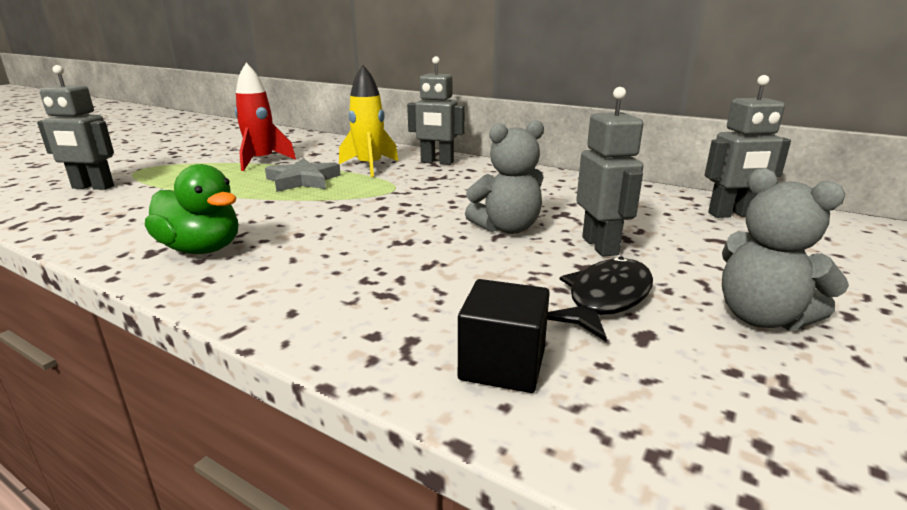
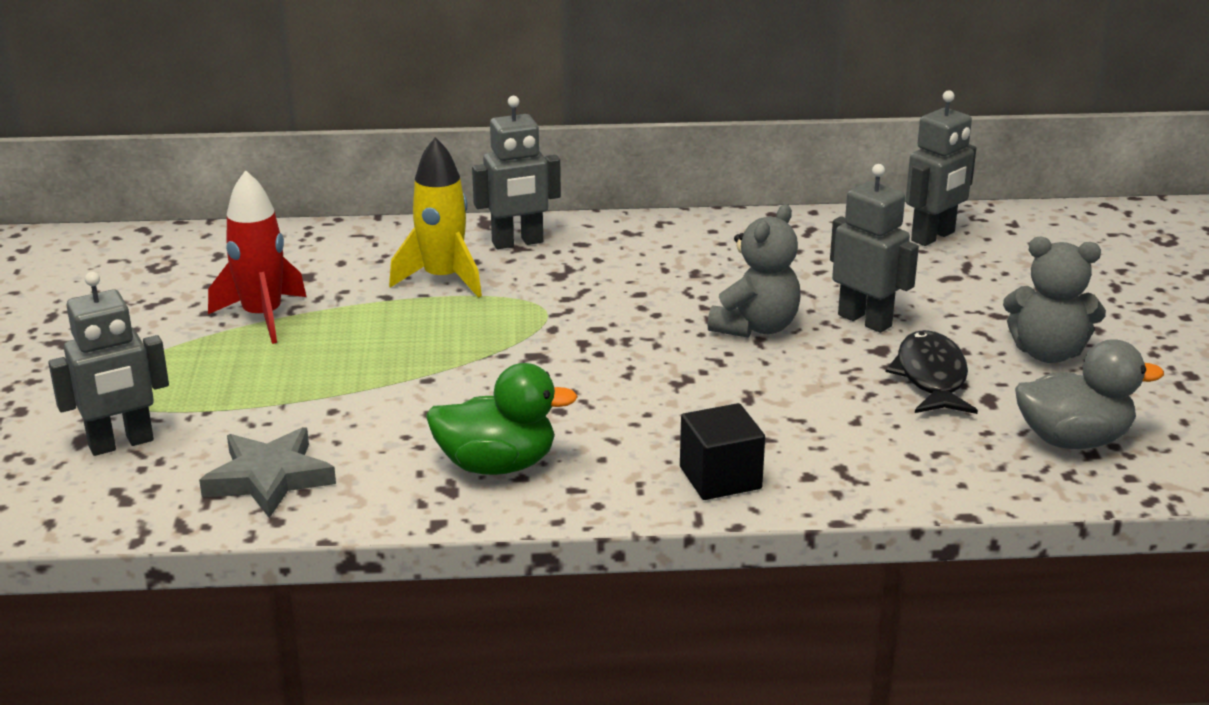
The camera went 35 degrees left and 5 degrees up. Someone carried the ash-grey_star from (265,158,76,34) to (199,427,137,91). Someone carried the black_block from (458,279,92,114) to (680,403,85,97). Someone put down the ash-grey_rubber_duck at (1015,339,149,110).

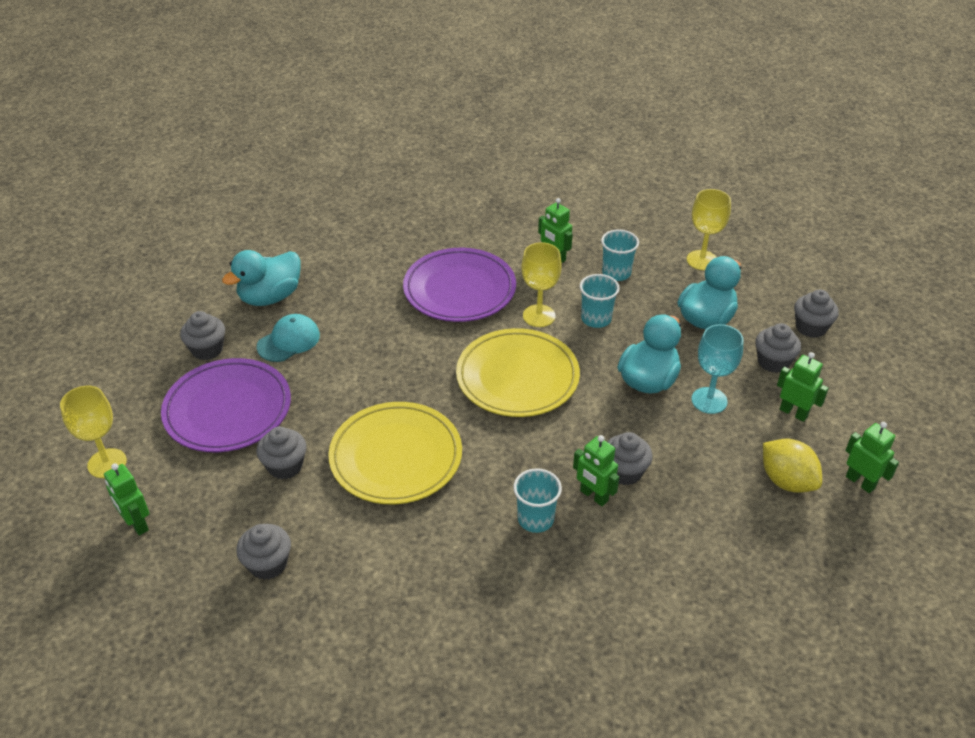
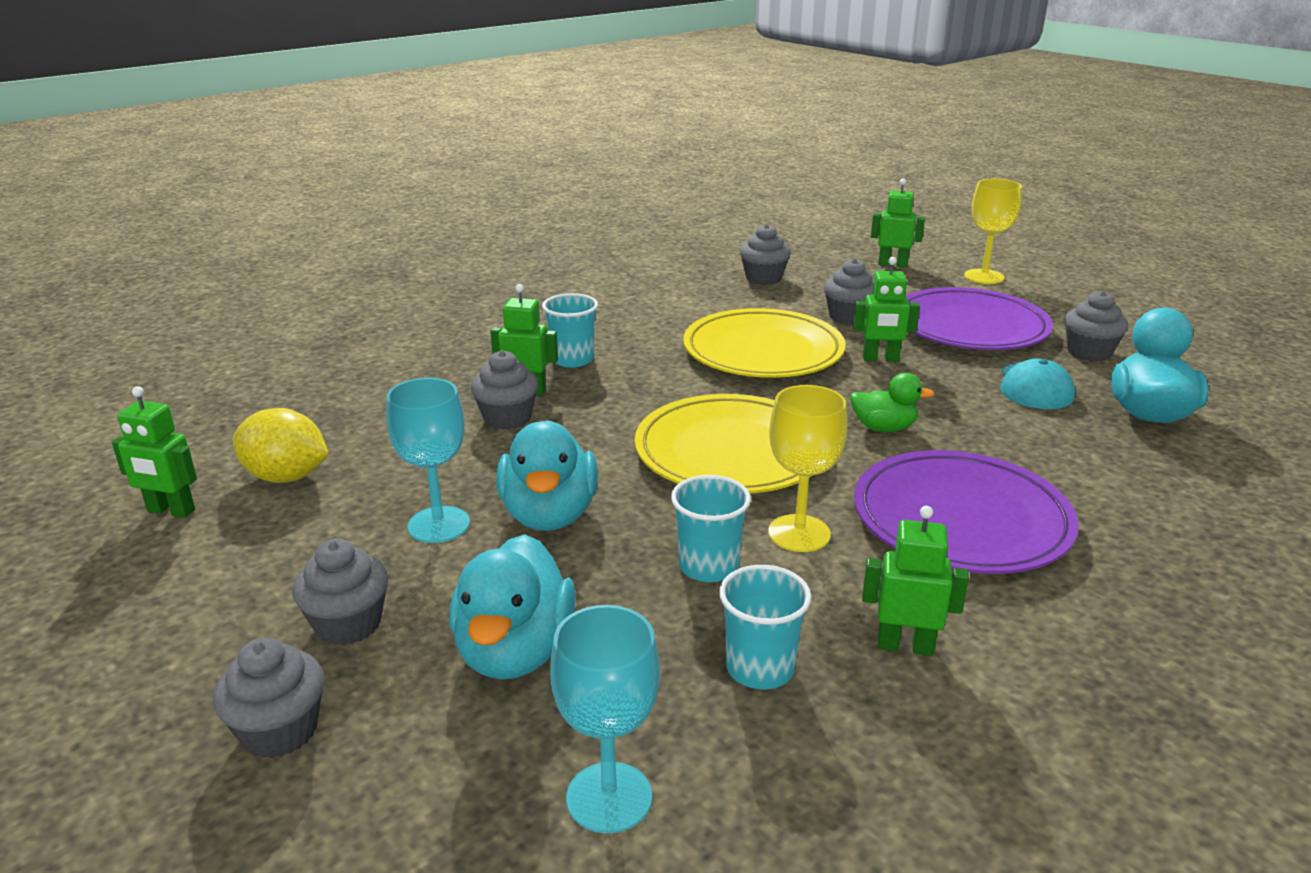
The camera went 145 degrees right and 15 degrees down. Someone repainted the yellow_goblet at (687,189,44,81), which became the teal_goblet at (550,605,110,228). Someone carried the green_robot_figure from (777,352,52,70) to (853,257,67,105). Someone put down the green_rubber_duck at (850,373,84,59).

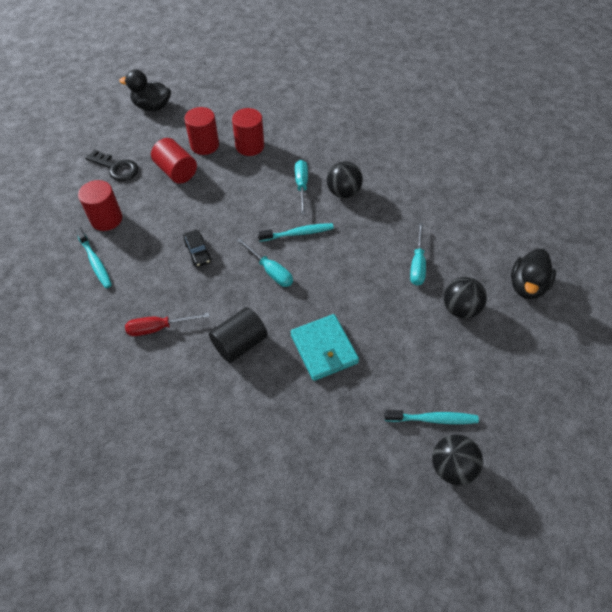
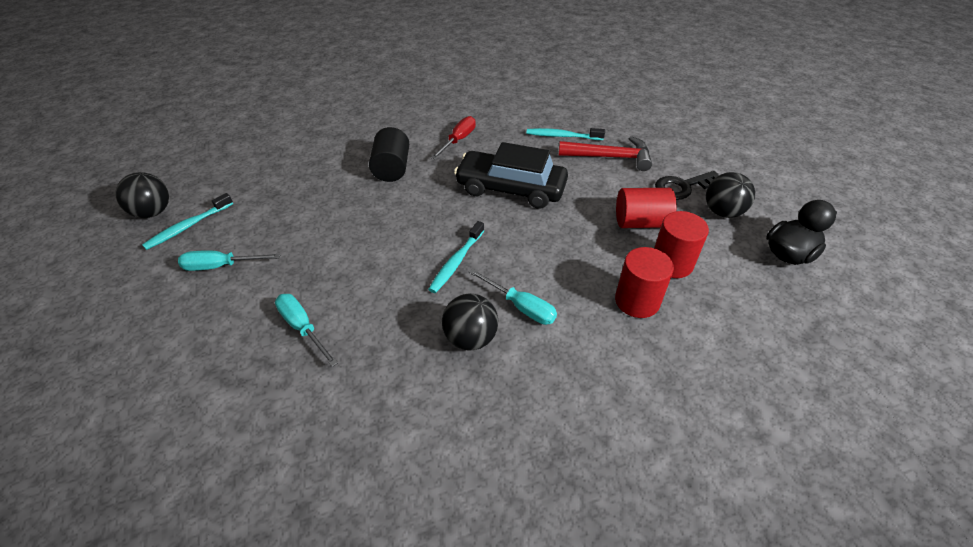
The camera went 130 degrees right and 10 degrees down. Someone swapped the crimson_cylinder at (78,180,44,51) for the crimson_carpenter's_hammer at (558,136,94,35). Someone scaled the black_toy_car at (183,230,29,37) by 2.23. Someone carried the teal_flat_screwdriver from (236,238,57,49) to (178,250,103,21). Someone took away the teal_wallet at (290,314,69,67). Someone carried the black_ball from (444,277,43,42) to (706,172,49,46). Someone took away the black_rubber_duck at (511,249,45,50).

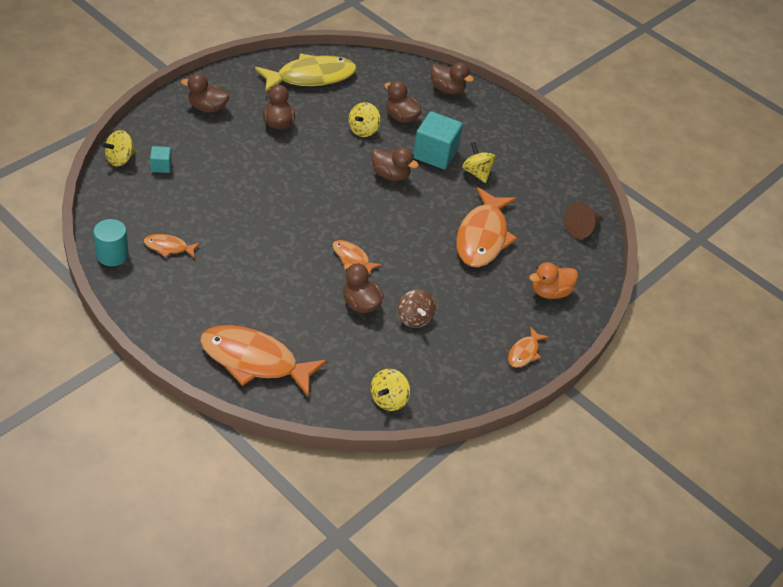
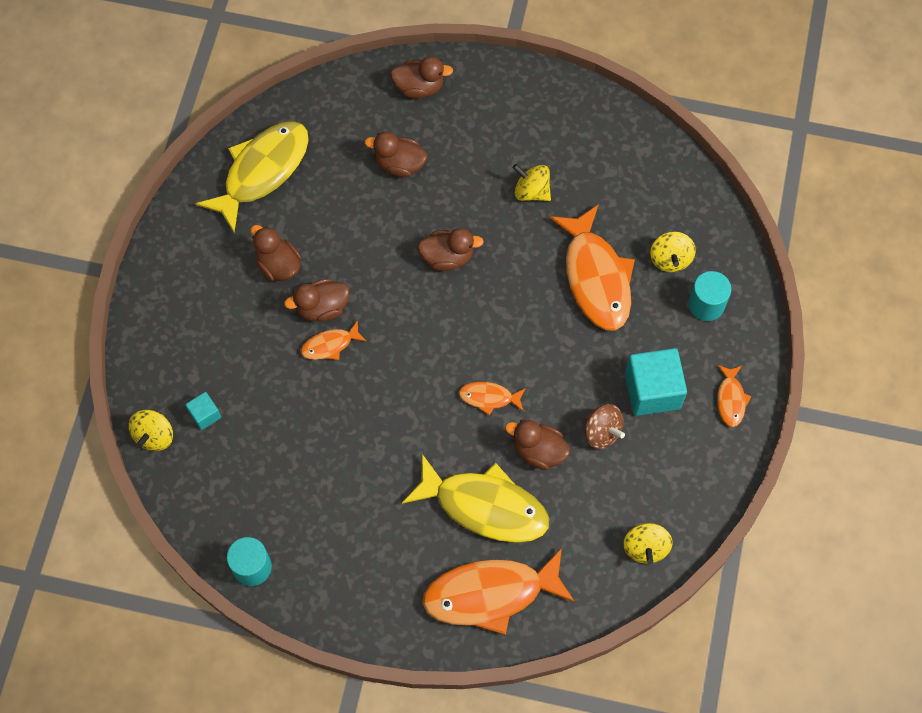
The camera went 25 degrees left and 20 degrees up. Someone carried the orange_fish from (144,234,56,24) to (301,320,66,40). Someone carried the dark_brown_rubber_duck from (181,73,49,40) to (284,279,66,43). Someone carried the yellow_spinning_top from (348,102,33,35) to (650,231,46,41). Someone carried the teal_block from (413,111,50,58) to (625,348,62,68). Someone swapped the orange_rubber_duck at (529,262,49,37) for the teal_cylinder at (688,271,43,50). Someone took away the dark_brown_cone_shape at (564,202,39,37). Someone put down the yellow_fish at (402,454,147,89).

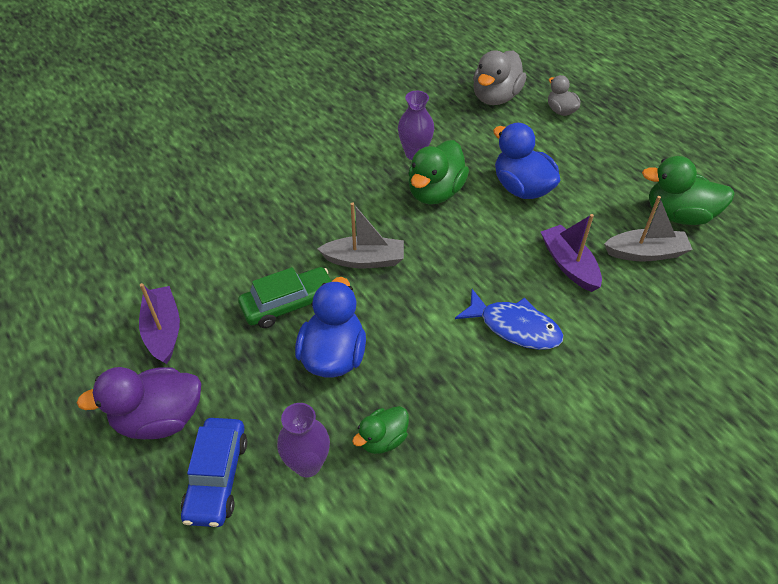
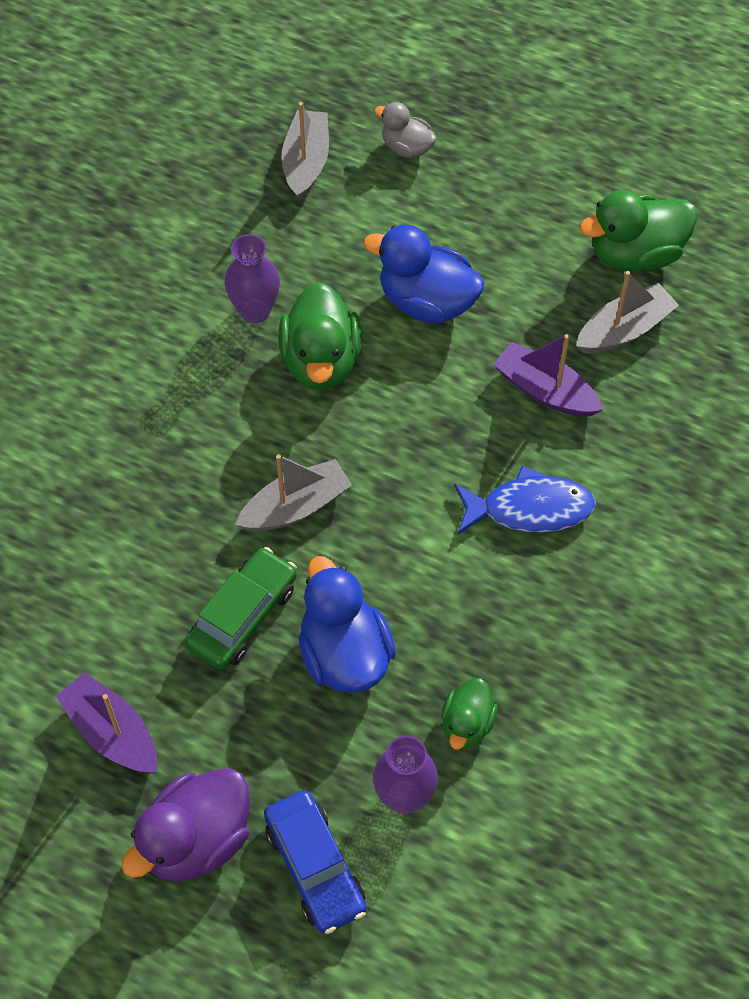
The camera went 30 degrees left and 10 degrees up. Someone swapped the ash-grey_rubber_duck at (473,50,54,55) for the ash-grey_boat at (282,102,47,98).

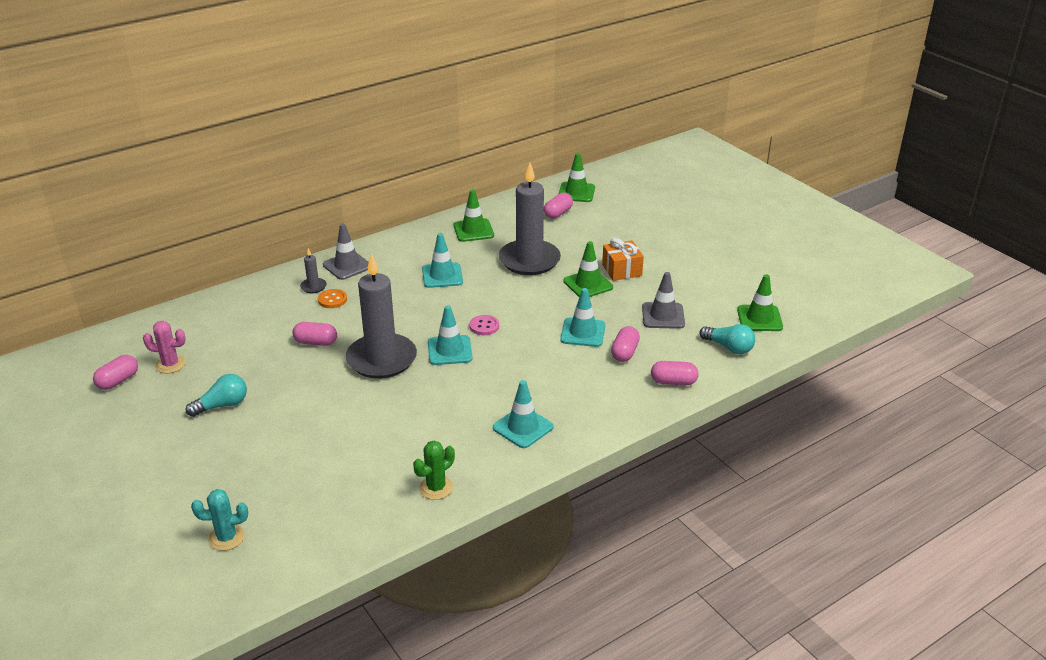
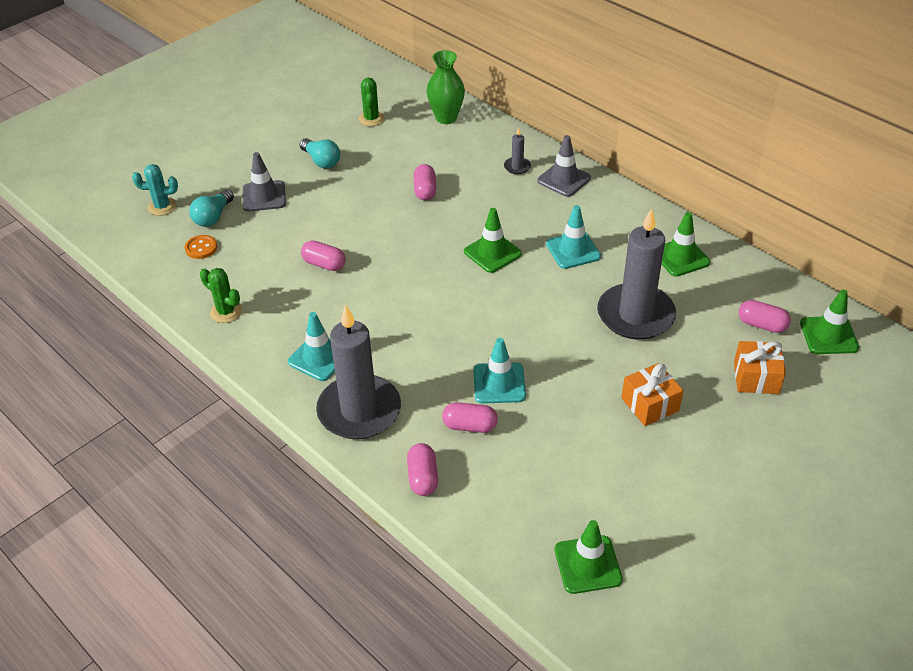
The camera went 80 degrees right and 10 degrees up. Someone carried the pink_pill_shape from (93,355,45,35) to (301,240,45,31). Someone repainted the pink_prickly_plant at (143,321,43,52), which became the green_prickly_plant at (358,78,27,48). Someone rotated the teal_prickly_plant at (191,489,57,62) by 75 degrees counterclockwise. Someone carried the orange_shirt_button from (318,289,29,19) to (185,235,32,24). Someone carried the ash-grey_pillar_candle from (346,253,71,126) to (316,304,85,135). Someone took away the teal_road_cone at (428,305,44,60). Someone took away the pink_shirt_button at (470,315,29,20). Someone carried the green_road_cone from (563,241,50,56) to (464,208,58,65). Someone carried the ash-grey_road_cone from (642,272,43,57) to (243,152,43,60). Someone carried the teal_bulb from (699,324,56,30) to (190,189,44,38). Someone put down the green_vase at (427,50,38,74). Someone put down the orange_wrapped_gift at (734,341,52,53).

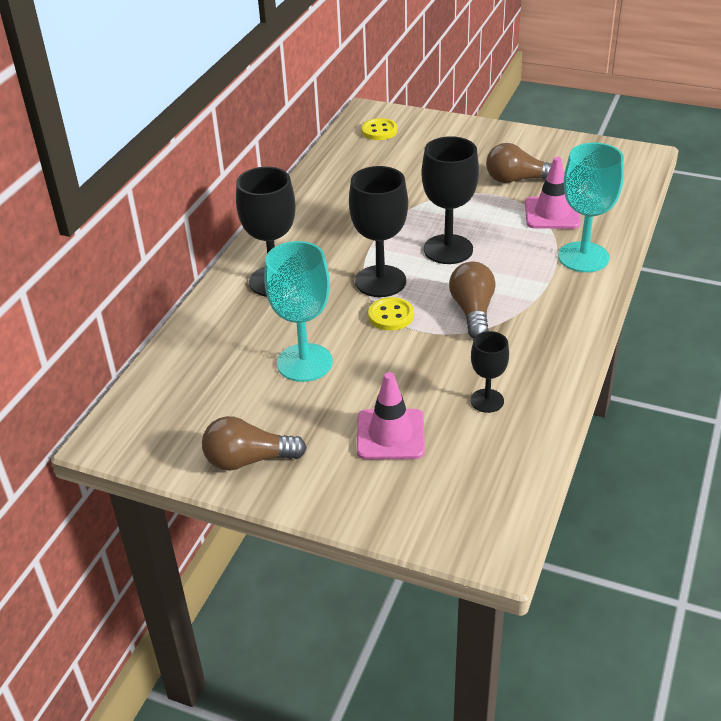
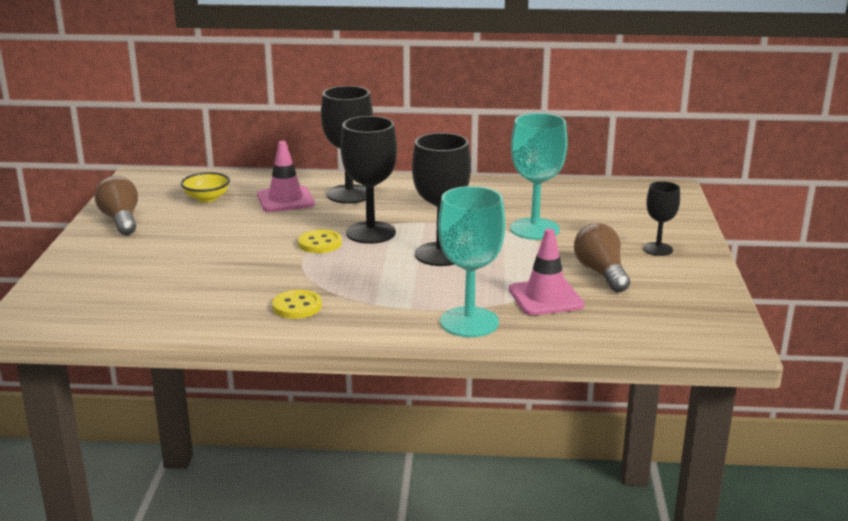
The camera went 70 degrees right and 15 degrees down. Someone carried the teal_goblet from (264,241,69,141) to (510,113,58,127). Someone carried the pink_road_cone from (357,372,68,88) to (257,141,58,71). Someone carried the yellow_shirt_button from (361,118,36,22) to (272,290,50,29). Someone took away the dark_brown_bulb at (449,262,47,76). Someone carried the black_goblet from (470,331,39,82) to (643,181,37,75). Someone put down the yellow_bowl at (181,172,49,31).

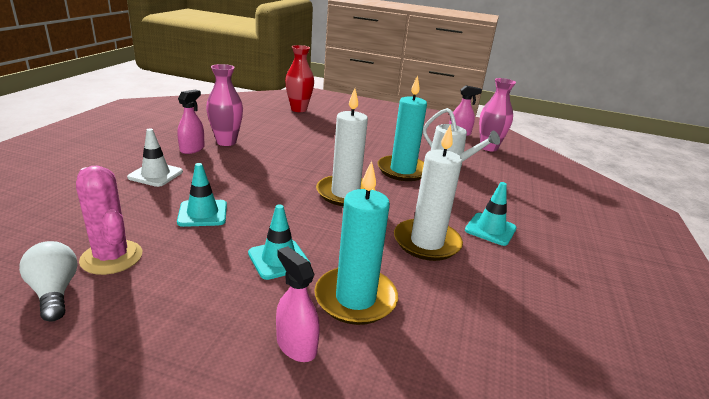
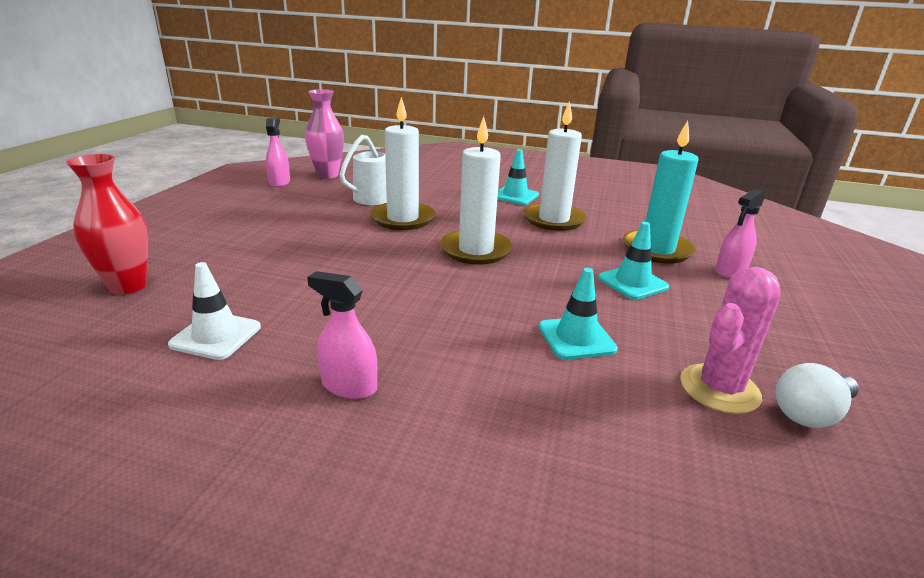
The camera went 90 degrees left and 0 degrees up. Someone carried the pure_white_road_cone from (127,128,56,59) to (168,262,93,98). Someone took away the pink_vase at (206,64,37,82). Someone repainted the teal_pillar_candle at (377,75,50,106), which became the pure_white_pillar_candle at (370,97,65,133).

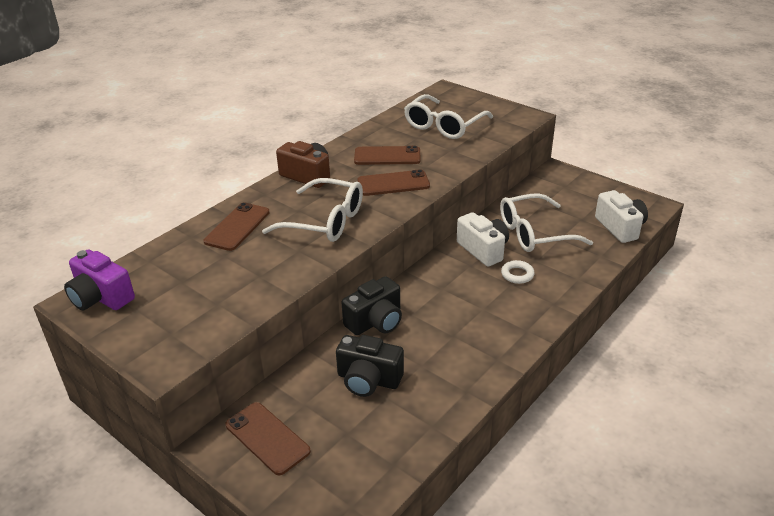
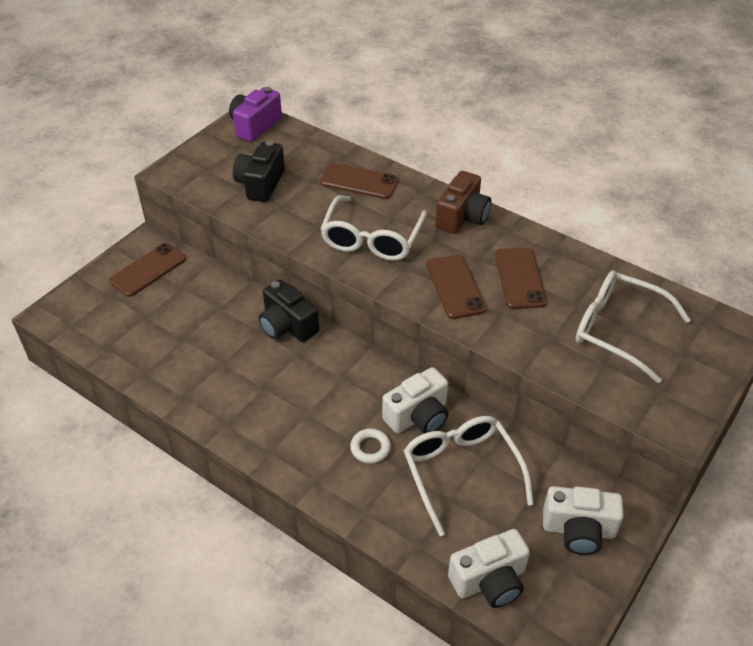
The camera went 85 degrees right and 10 degrees up. Someone carried the black_camera from (336,335,68,62) to (233,140,52,62). Someone put down the pure_white_camera at (543,486,81,69).

